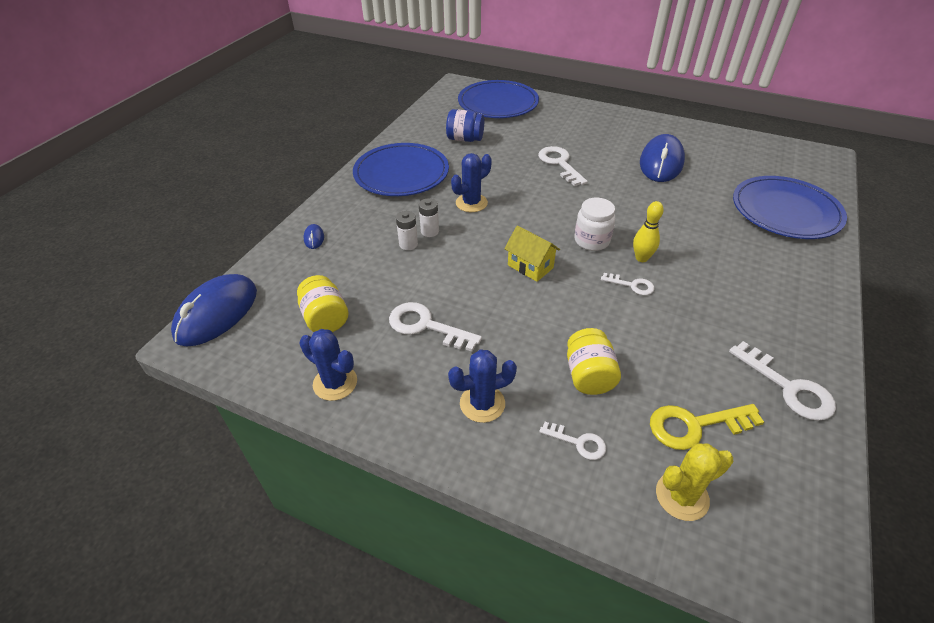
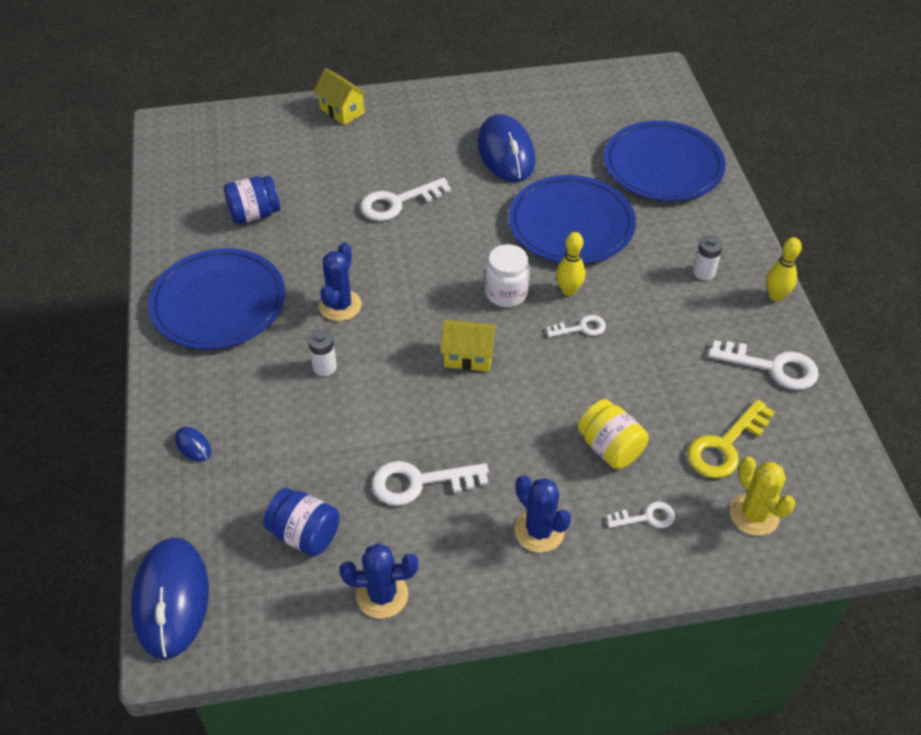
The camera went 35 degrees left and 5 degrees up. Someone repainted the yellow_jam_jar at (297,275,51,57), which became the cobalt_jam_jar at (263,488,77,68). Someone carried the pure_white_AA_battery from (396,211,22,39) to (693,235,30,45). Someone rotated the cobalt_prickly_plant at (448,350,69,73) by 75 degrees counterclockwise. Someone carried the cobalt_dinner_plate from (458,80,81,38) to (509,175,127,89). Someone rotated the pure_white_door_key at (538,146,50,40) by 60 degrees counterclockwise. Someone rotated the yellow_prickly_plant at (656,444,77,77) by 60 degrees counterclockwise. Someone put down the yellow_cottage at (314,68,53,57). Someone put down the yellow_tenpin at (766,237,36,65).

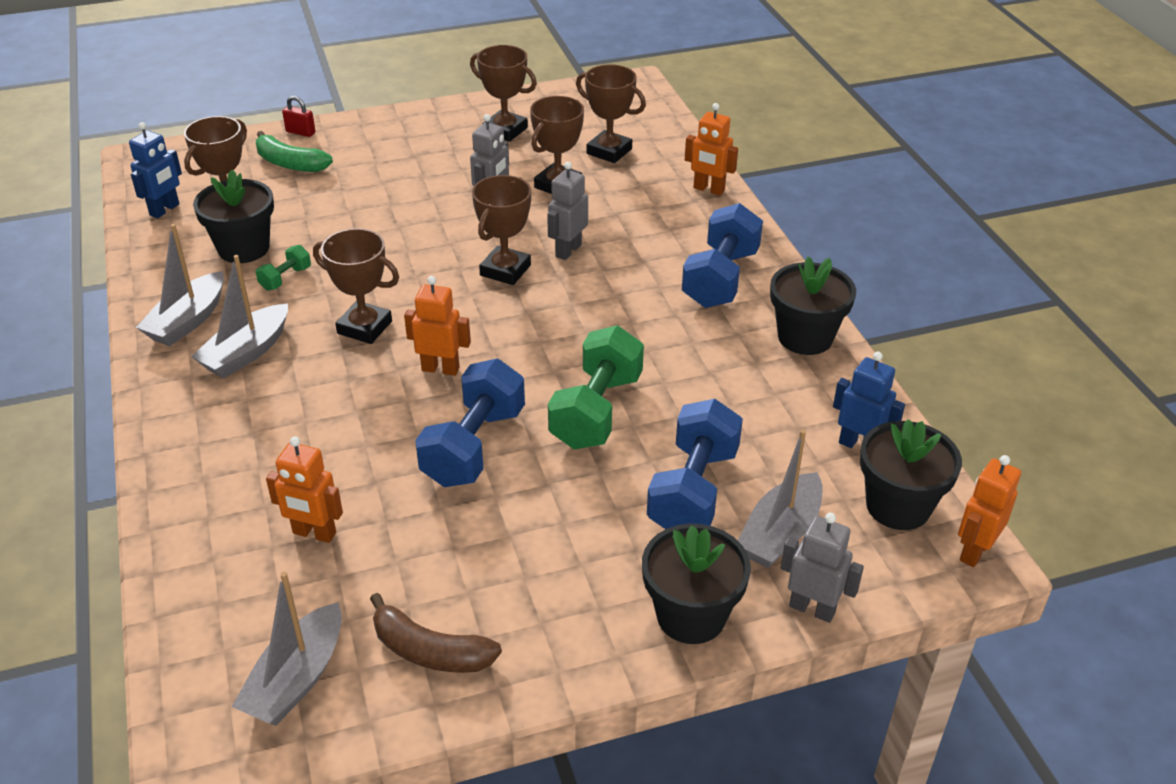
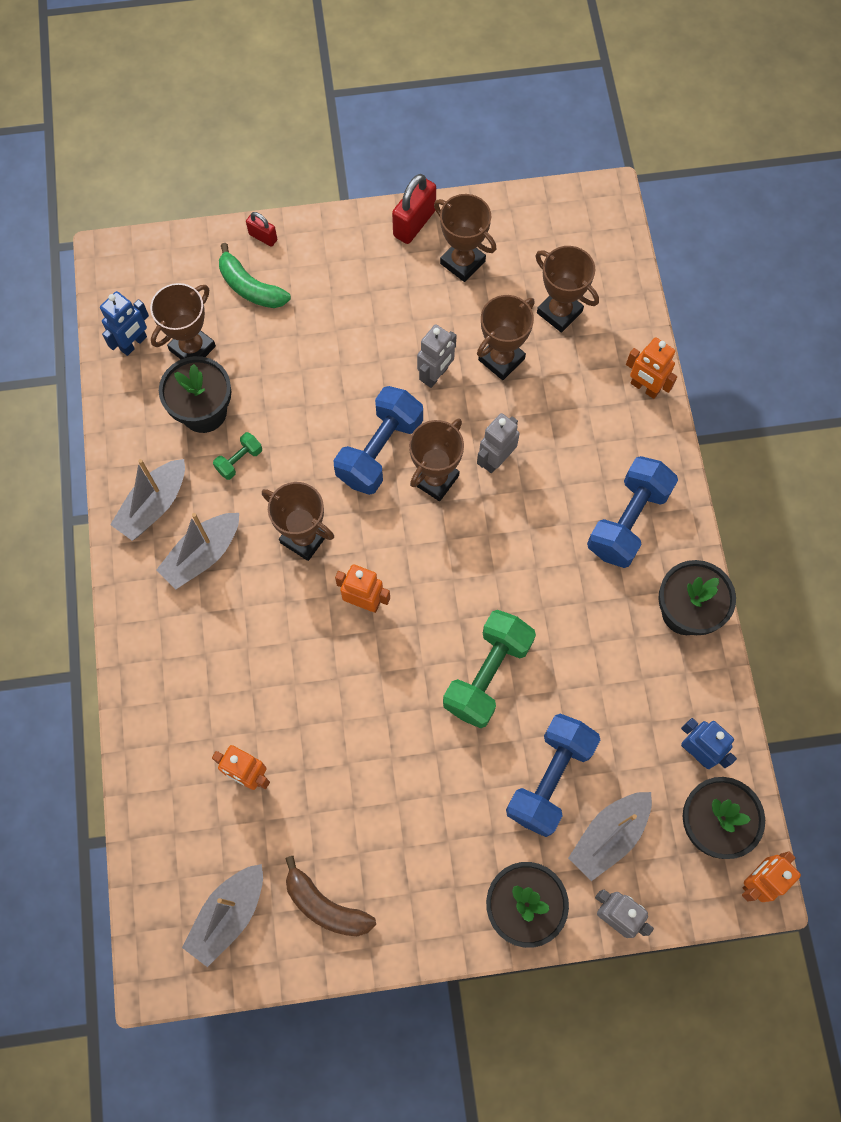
The camera went 10 degrees right and 30 degrees up. Someone carried the cobalt_free_weight from (415,359,110,128) to (333,386,90,109). Someone put down the crimson_small_lock at (392,174,44,70).

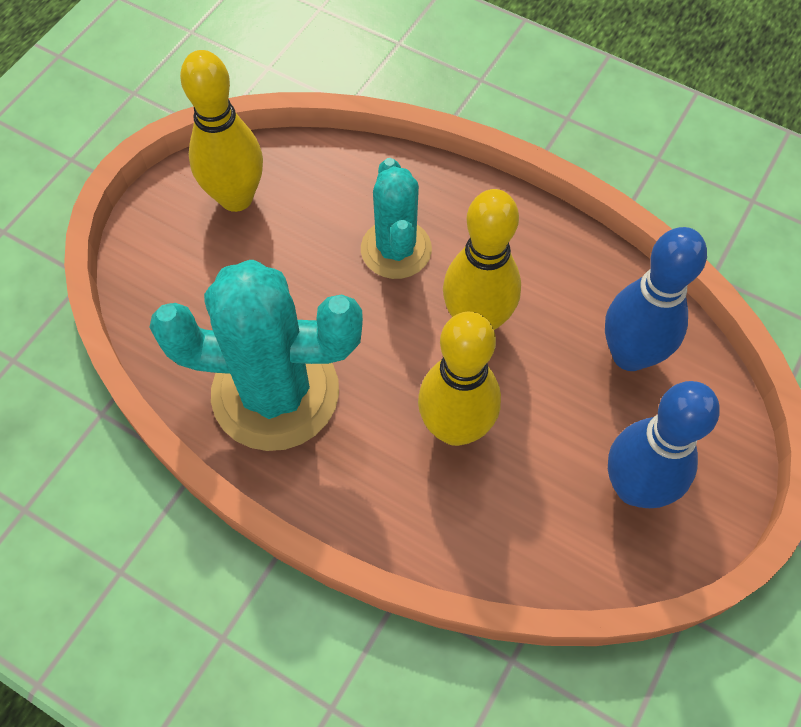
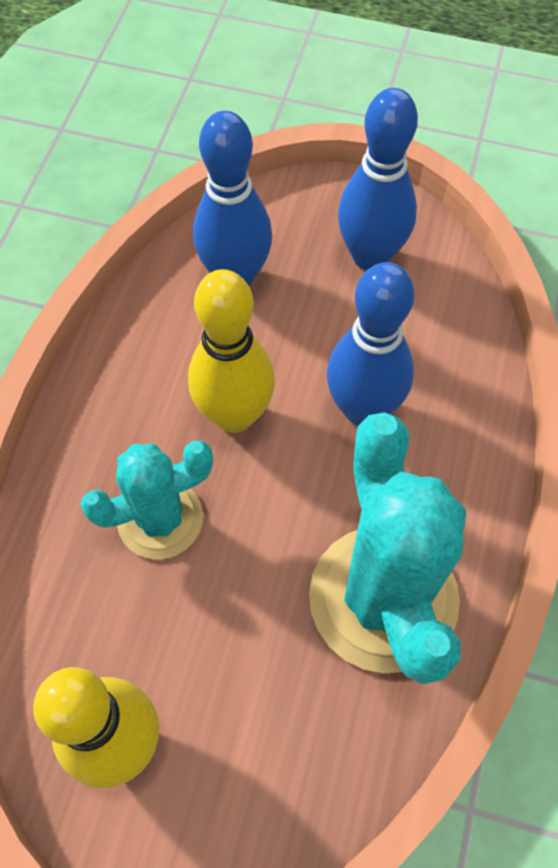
The camera went 105 degrees left and 0 degrees up. Someone repainted the yellow_tenpin at (418,312,83,134), which became the cobalt_tenpin at (327,262,87,164).

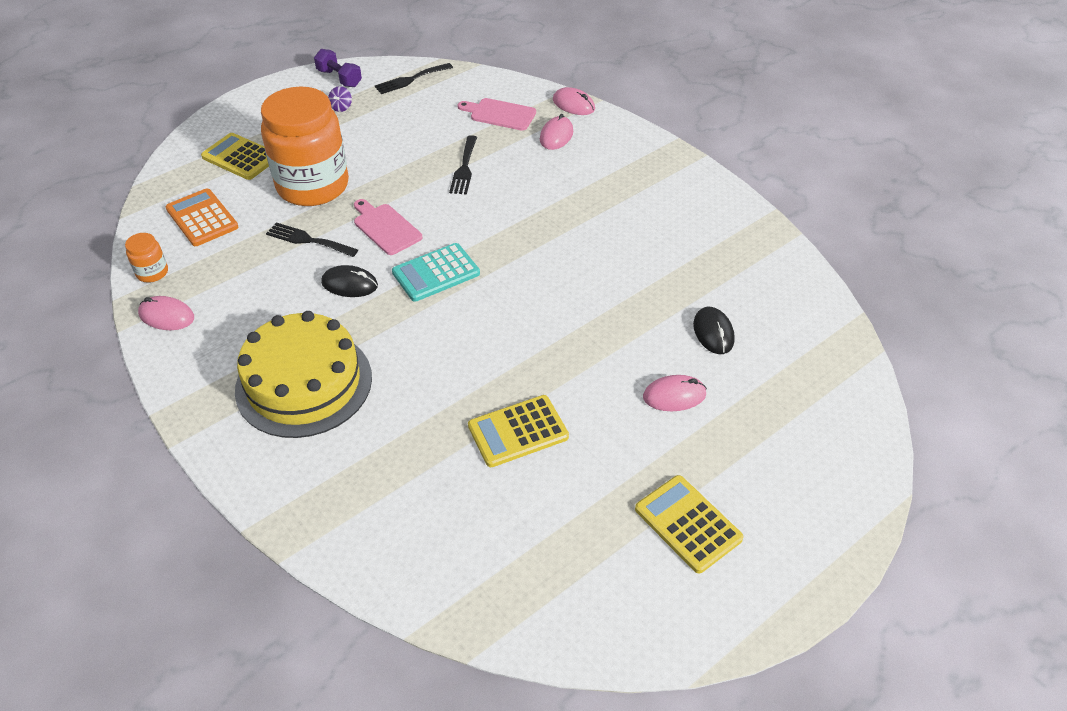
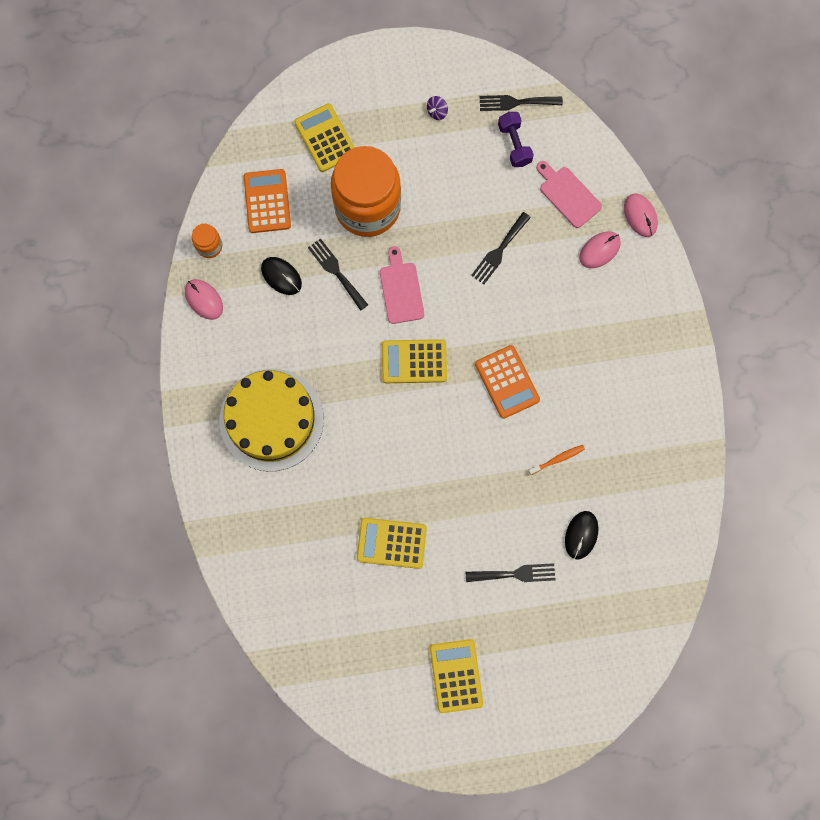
The camera went 30 degrees right and 30 degrees up. Someone carried the royal_purple_free_weight from (314,49,48,38) to (498,112,36,55). Someone carried the black_computer_mouse from (321,265,57,32) to (261,257,41,38). Someone repainted the teal_pocket_calculator at (392,243,88,59), which became the yellow_pocket_calculator at (382,339,65,44). Someone swapped the pink_computer_mouse at (643,375,64,36) for the black_fork at (466,563,89,19). Someone put down the orange_pocket_calculator at (475,345,65,74). Someone put down the orange_dental_brush at (528,445,57,30).

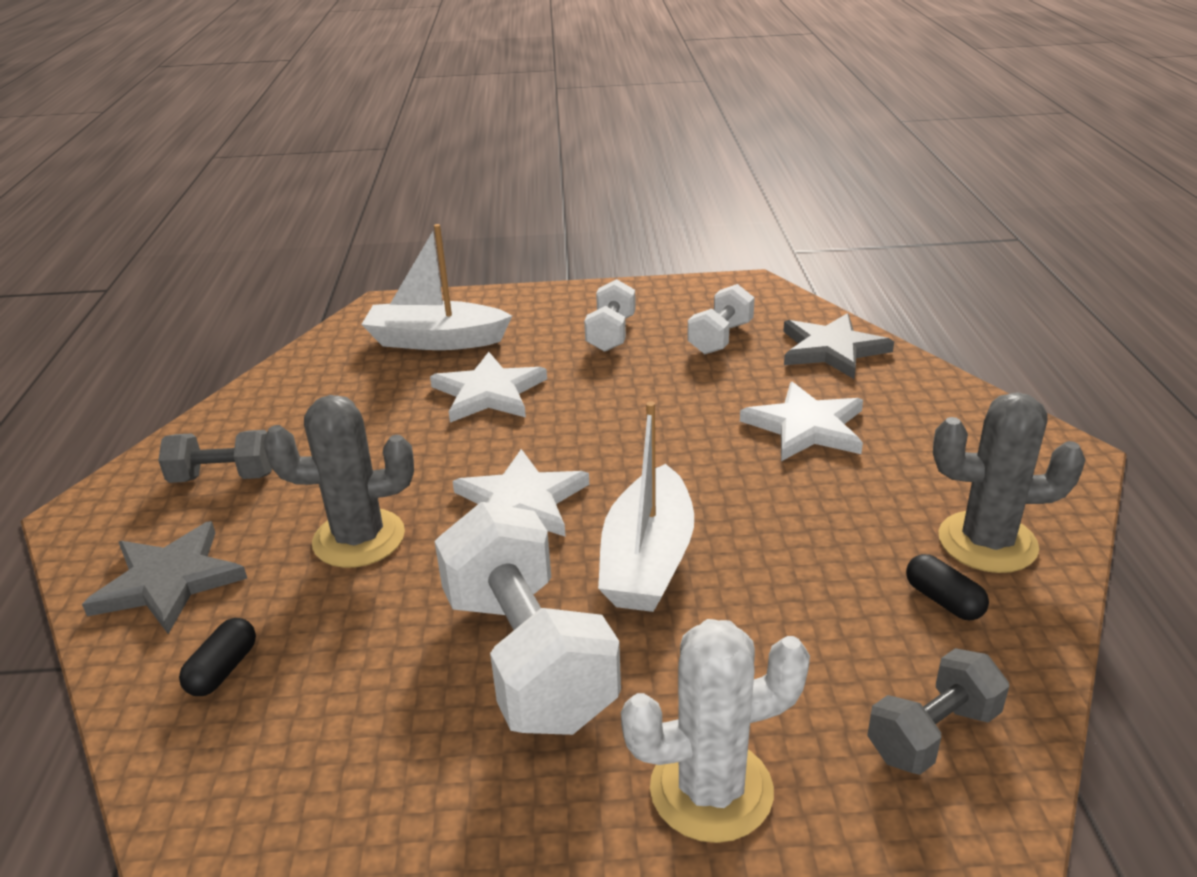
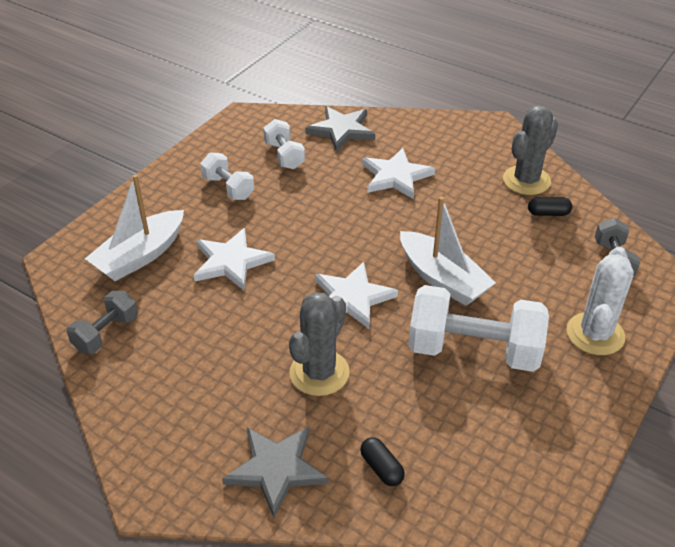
The camera went 55 degrees left and 10 degrees up. Someone carried the ash-grey_free_weight from (158,430,114,53) to (67,291,71,63).

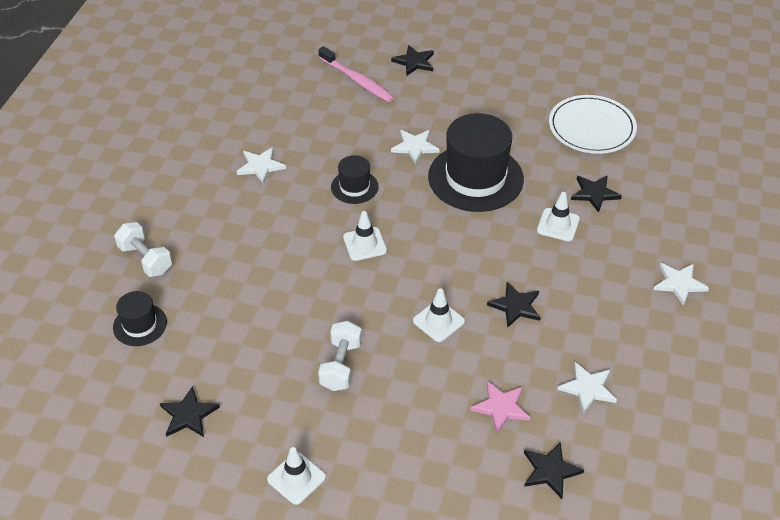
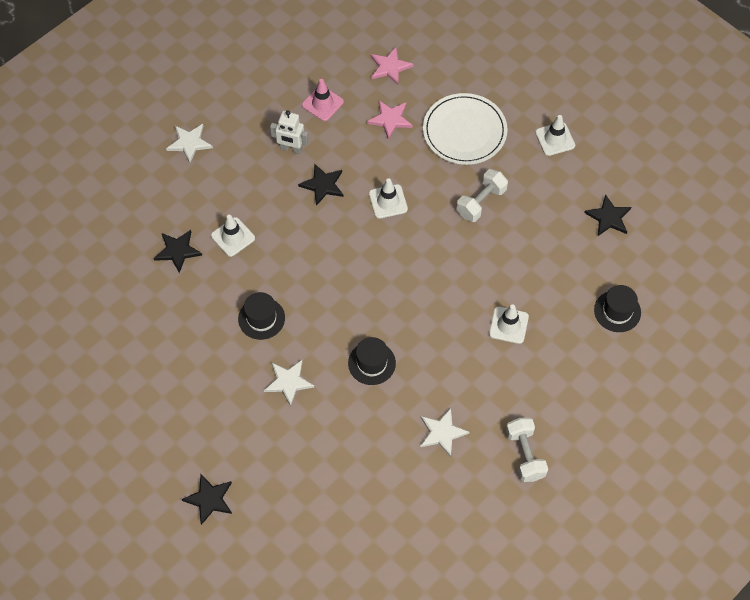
The camera went 150 degrees left and 15 degrees up. Someone carried the pure_white_free_weight from (114,222,58,55) to (506,418,42,64). Someone took away the pink_dental_brush at (319,46,75,57). Someone carried the pure_white_road_cone from (343,211,44,50) to (489,304,40,40). Someone scaled the black_top_hat at (428,113,96,99) by 0.49. Someone repainted the black_star at (524,442,60,57), which became the pink_star at (371,47,42,38). Someone carried the pure_white_dinner_plate from (549,95,88,59) to (423,93,85,72). Someone swapped the pure_white_star at (557,362,60,51) for the pink_road_cone at (302,79,42,42). Someone put down the pure_white_robot_figure at (270,110,39,44).

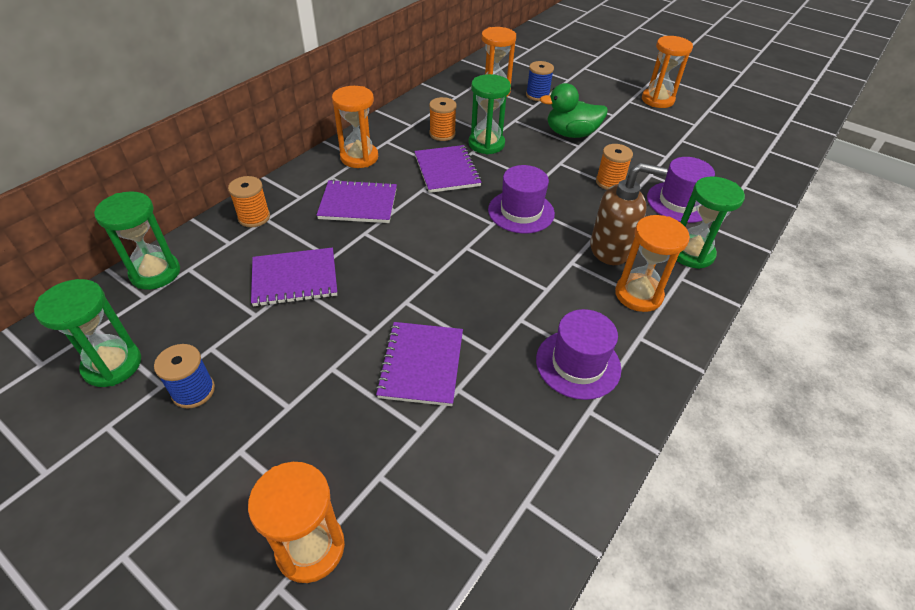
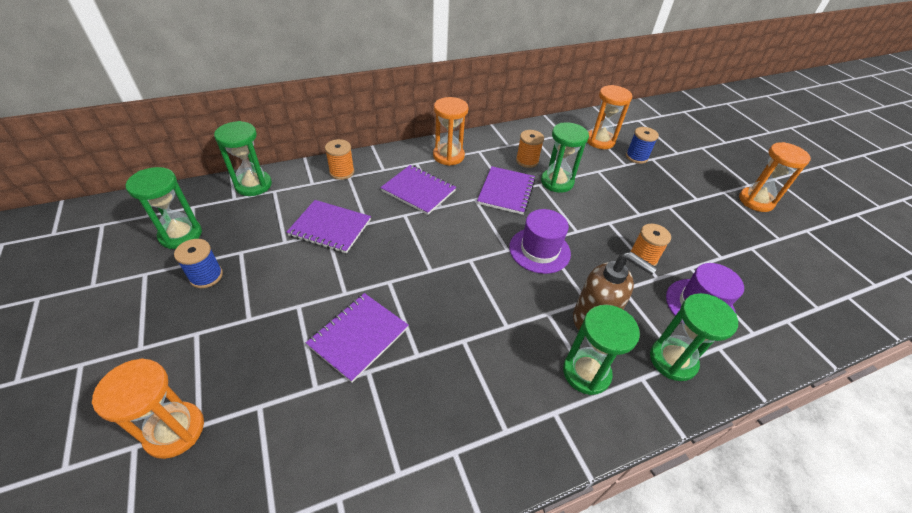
The camera went 30 degrees right and 0 degrees up. Someone took away the royal_purple_top_hat at (536,309,85,91). Someone took away the green_rubber_duck at (540,83,68,55). Someone repainted the orange_sand_timer at (615,215,75,97), which became the green_sand_timer at (563,305,77,90).

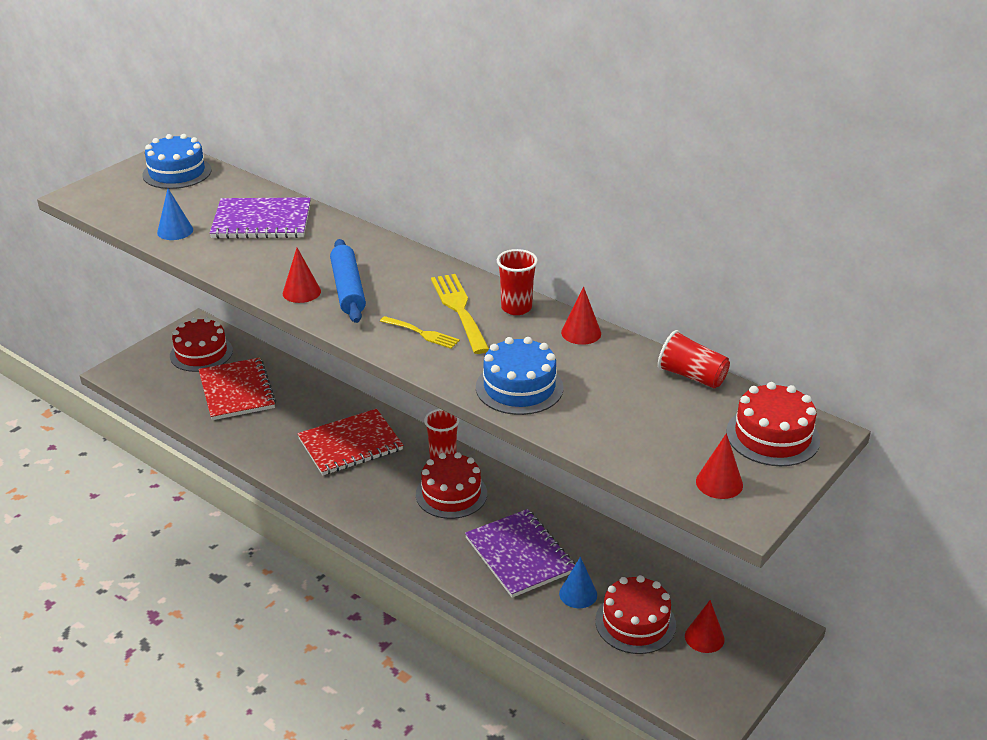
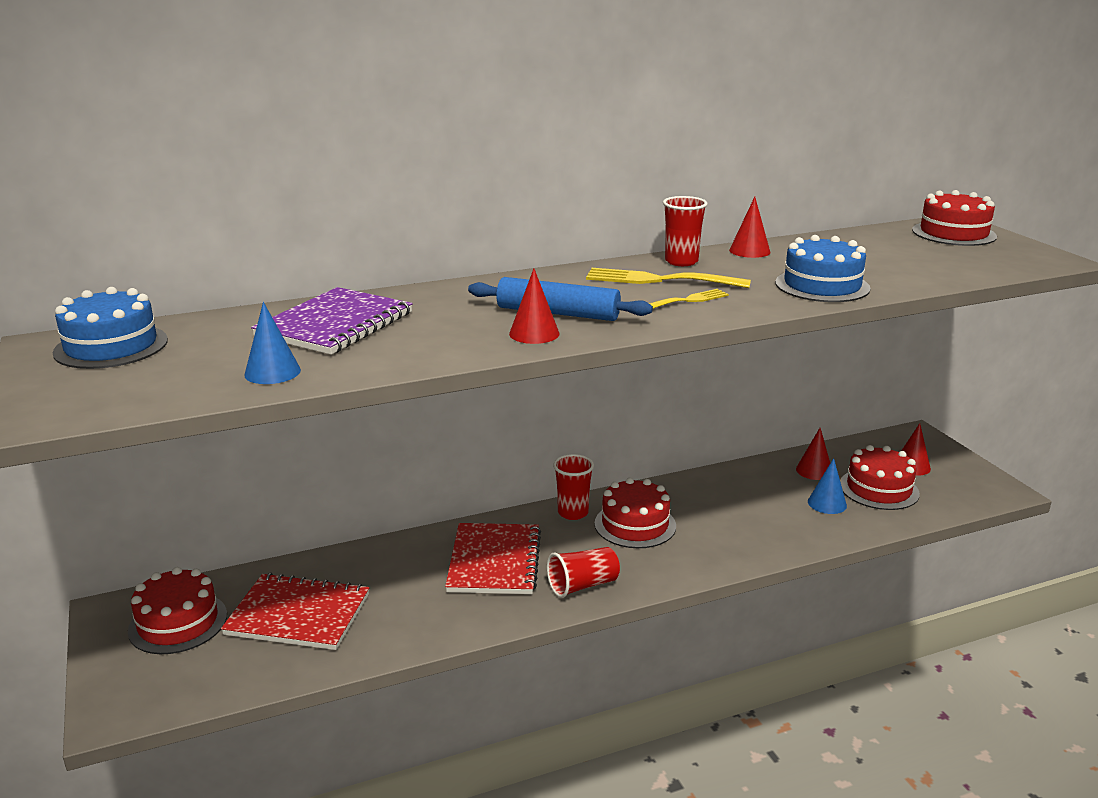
The camera went 60 degrees left and 10 degrees down. Someone took away the royal_purple_notebook at (465,509,110,89). Someone carried the crimson_beaker from (658,330,72,58) to (547,547,73,51). Someone carried the crimson_cone_shape from (696,433,47,66) to (796,427,34,53).

